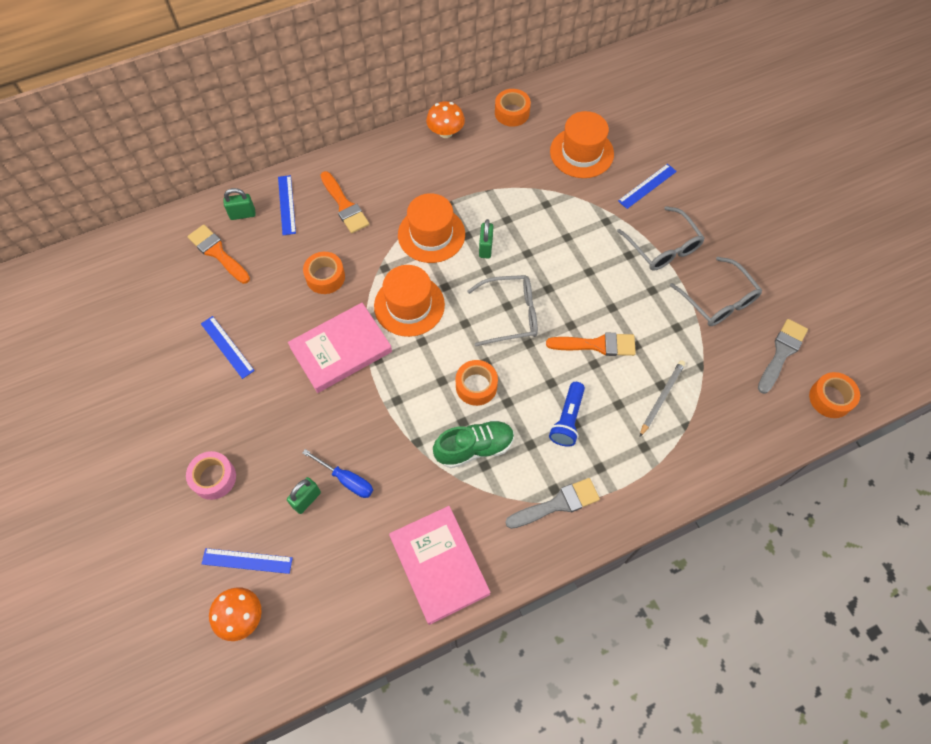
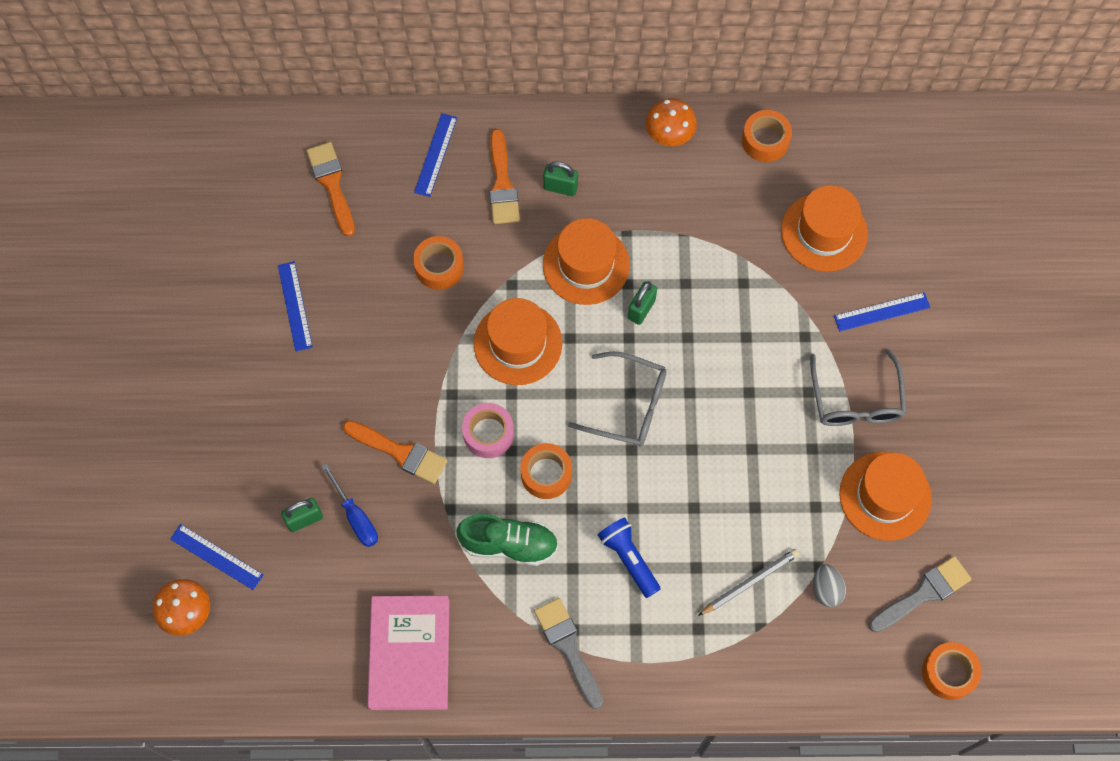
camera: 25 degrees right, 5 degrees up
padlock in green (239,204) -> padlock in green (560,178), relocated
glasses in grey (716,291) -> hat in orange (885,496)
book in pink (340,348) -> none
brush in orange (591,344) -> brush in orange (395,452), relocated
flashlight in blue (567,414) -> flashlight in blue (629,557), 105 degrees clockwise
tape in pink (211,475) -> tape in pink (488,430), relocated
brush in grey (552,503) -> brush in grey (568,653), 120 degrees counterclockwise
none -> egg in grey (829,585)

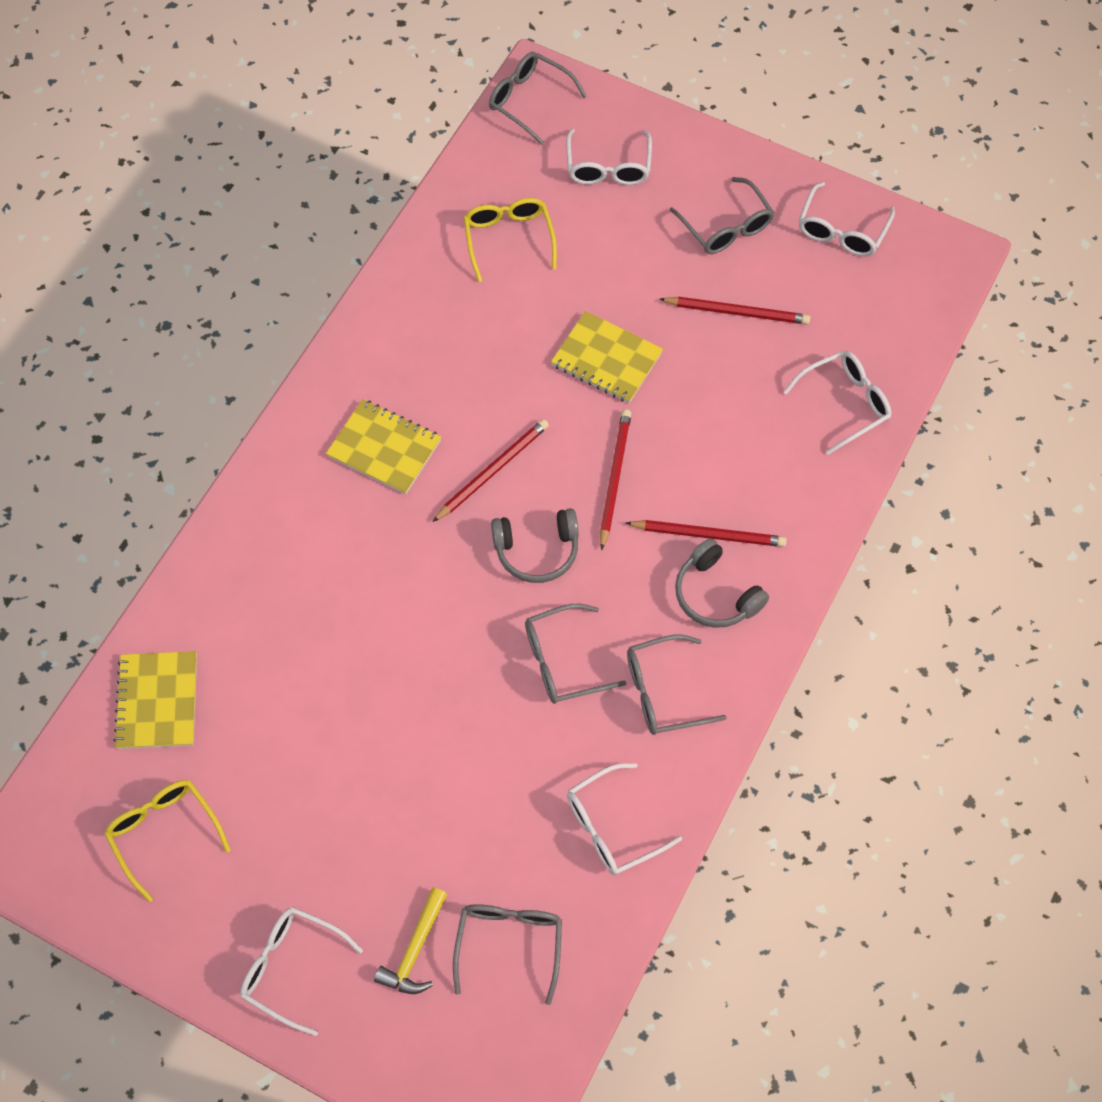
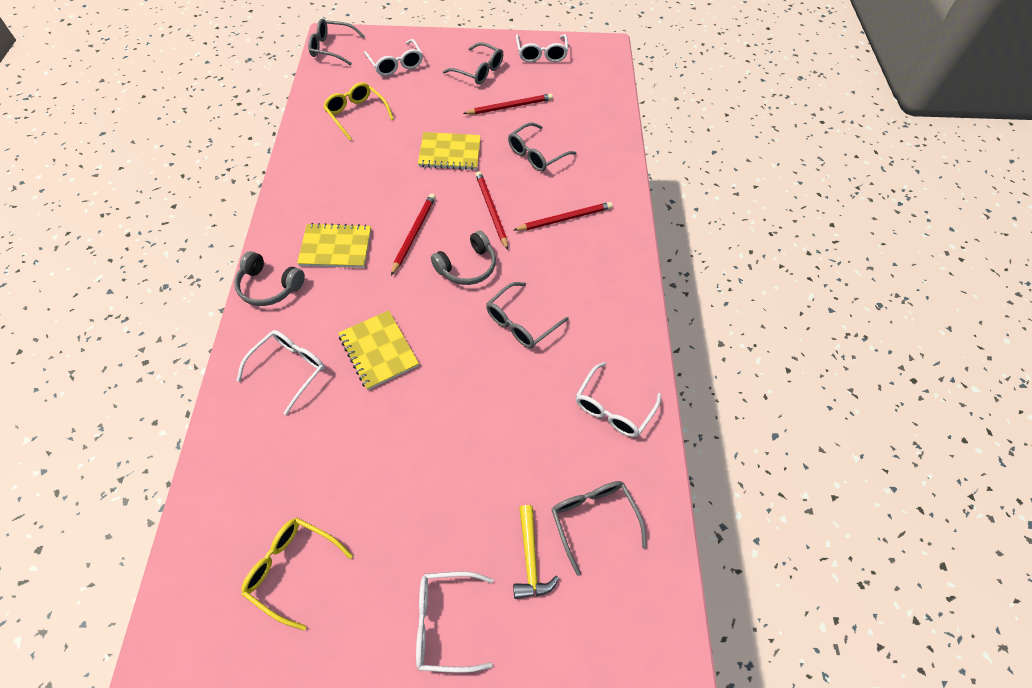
camera: 30 degrees left, 5 degrees down
glasses in white (837,403) -> glasses in white (280,372), relocated
headphones in grey (722,583) -> headphones in grey (269,278), relocated
glasses in grey (677,685) -> glasses in grey (542,147), relocated
notebook in yellow (155,700) -> notebook in yellow (378,350), relocated

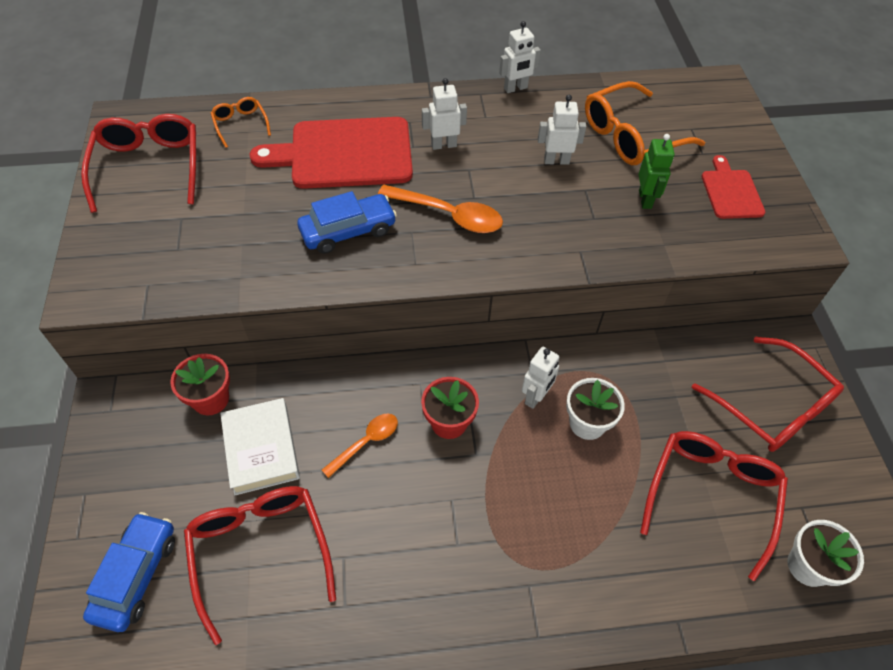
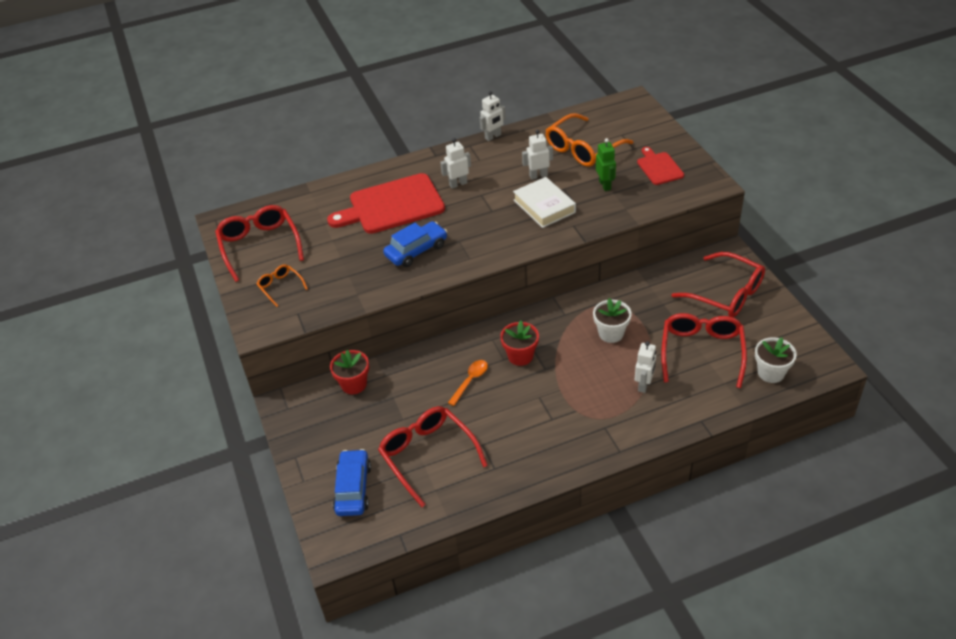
camera: 10 degrees left, 10 degrees down
glasses in orange (241,122) -> glasses in orange (282,285), relocated
spoon in orange (440,209) -> none
robot in white (540,378) -> robot in white (645,367), relocated
book in white (260,446) -> book in white (544,202), relocated

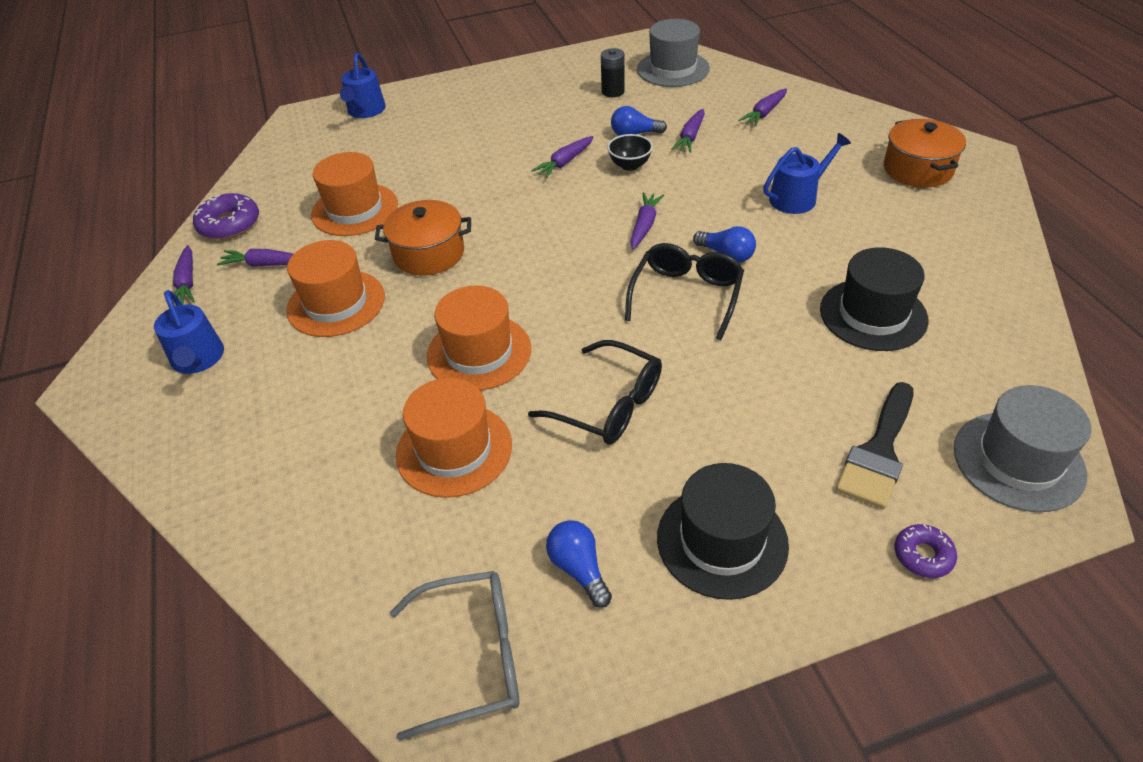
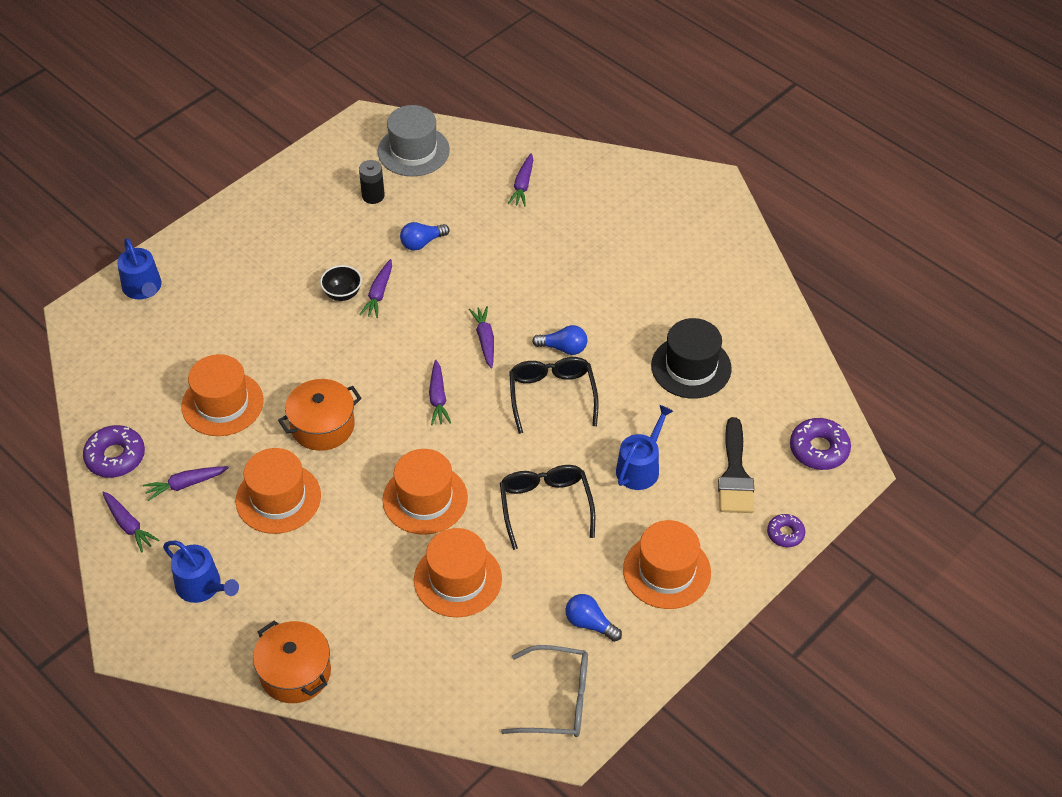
camera: 30 degrees left, 5 degrees up
carrot in purple (688,130) -> carrot in purple (440,392), relocated
pot in orange (925,153) -> pot in orange (292,661), relocated
watering can in blue (807,173) -> watering can in blue (644,447), relocated
bowl in black (630,152) -> bowl in black (341,283), relocated
glasses in black (595,392) -> glasses in black (547,507), 105 degrees counterclockwise
hat in grey (1022,448) -> donut in purple (820,444)
hat in black (723,531) -> hat in orange (667,564)
glasses in grey (454,656) -> glasses in grey (544,691), 45 degrees clockwise

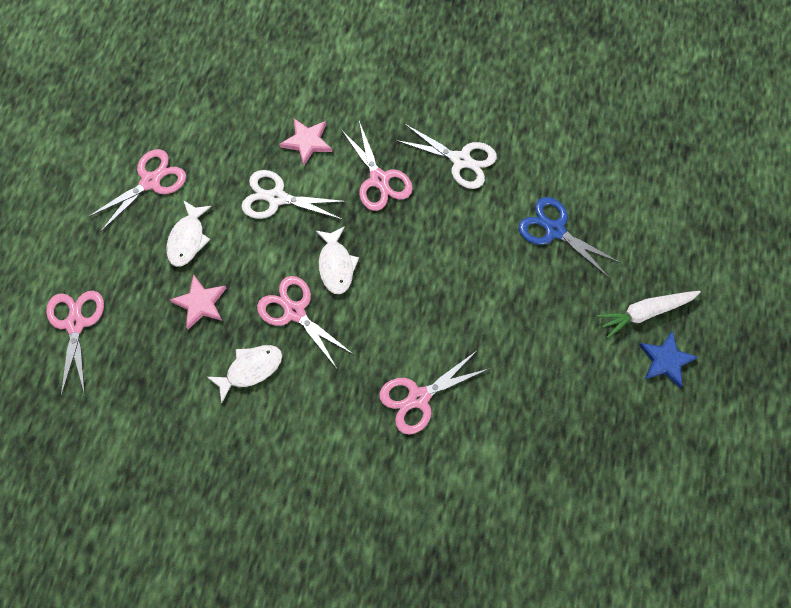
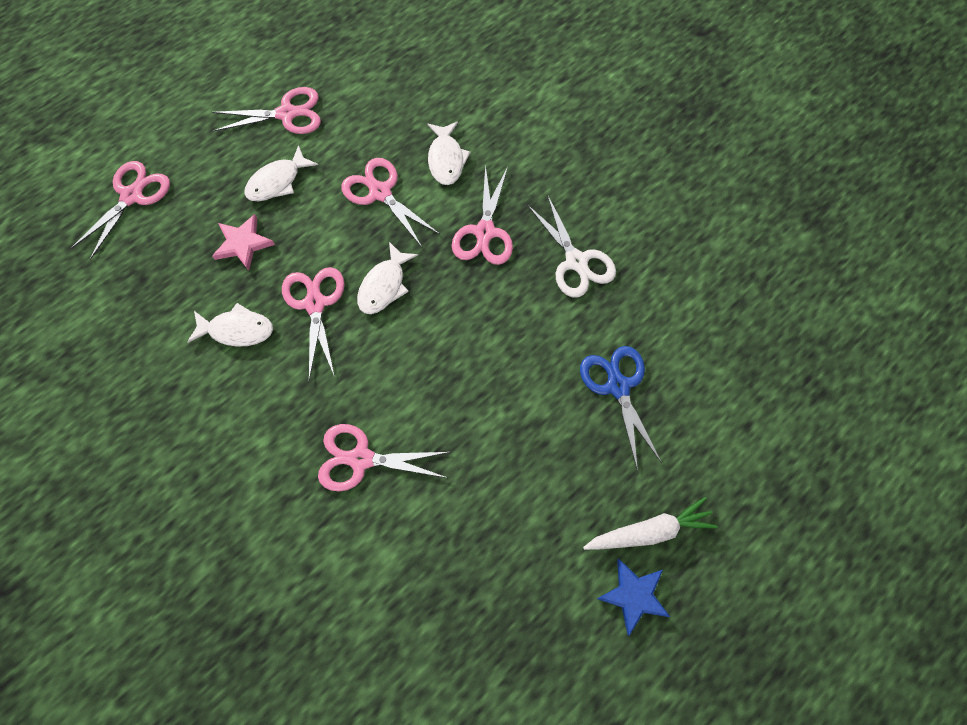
camera: 35 degrees right, 0 degrees up
star in pink (305,142) -> fish in white (449,153)
scissors in white (294,195) -> scissors in pink (390,202)
carrot in white (649,314) -> carrot in white (650,523), 150 degrees clockwise

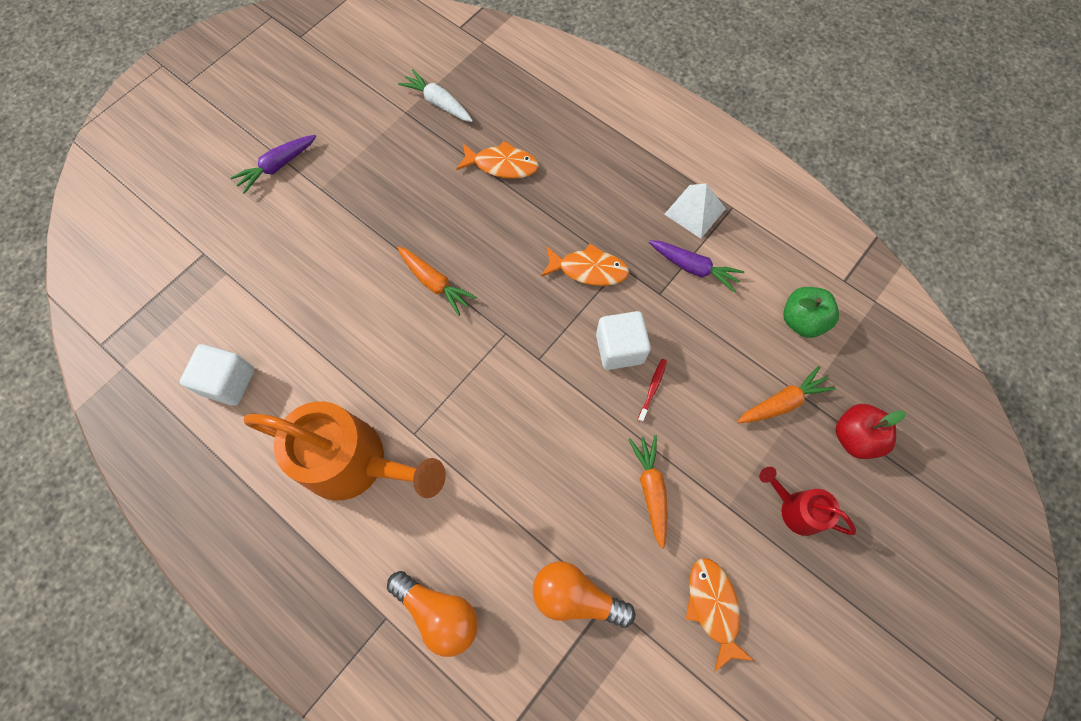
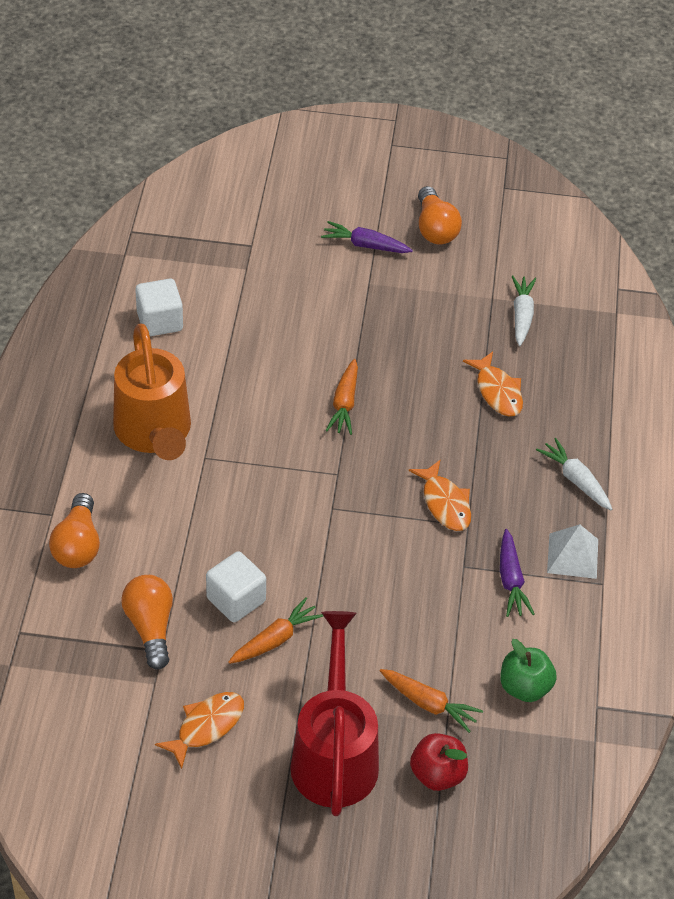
camera: 55 degrees right, 20 degrees down
cube in white (623,340) -> cube in white (236,586), relocated
toothbrush in red (652,390) -> none
watering can in red (807,501) -> watering can in red (334,713), x2.00
none -> light bulb in orange (440,215)
none -> carrot in white (574,474)

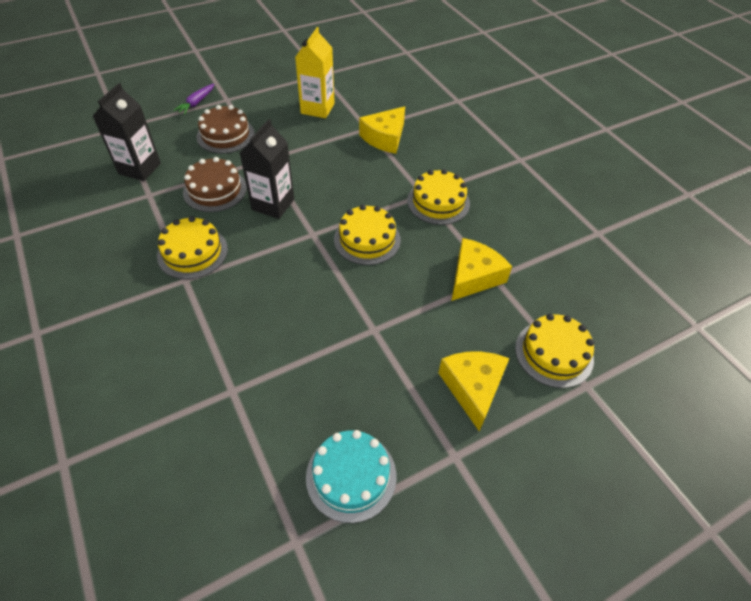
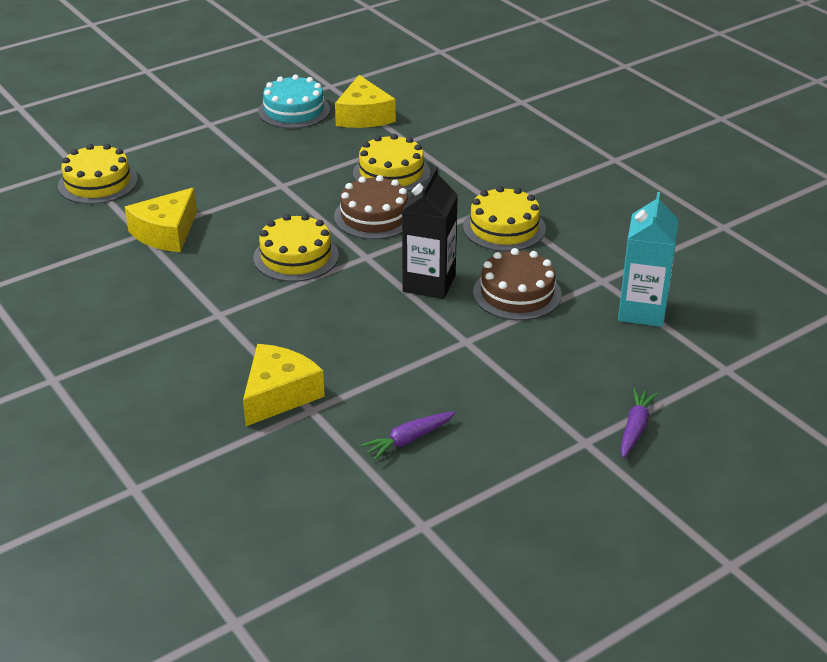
camera: 175 degrees right, 15 degrees down
carton in yellow (315,72) -> carrot in purple (408,435)
carton in black (126,132) -> carton in turquoise (648,259)
cake in brown (225,129) -> cake in brown (371,207), relocated
cake in yellow (438,197) -> cake in yellow (391,163), relocated
cheese in yellow (473,391) -> cheese in yellow (365,101), relocated

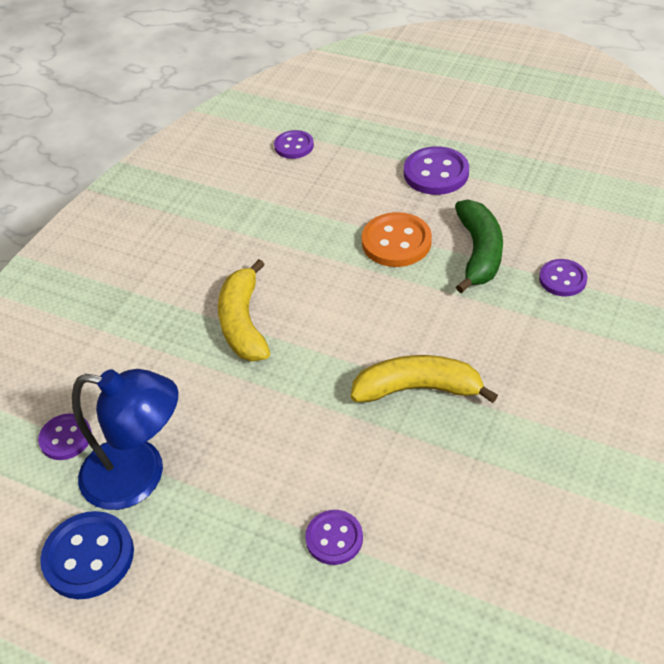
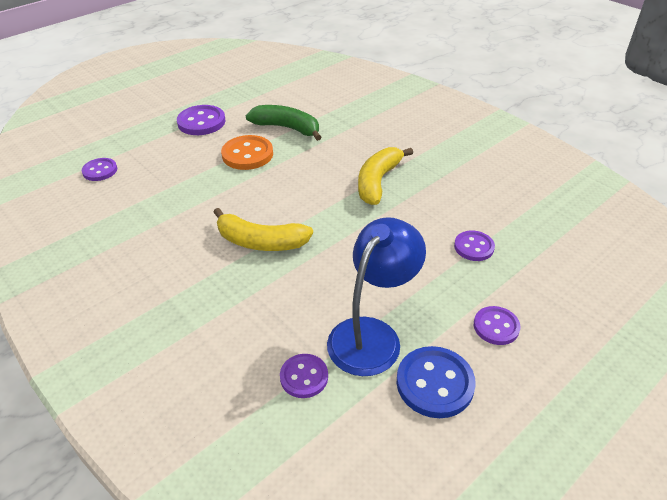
camera: 70 degrees left, 5 degrees down
button in purple (563,277) -> button in purple (497,325), relocated

